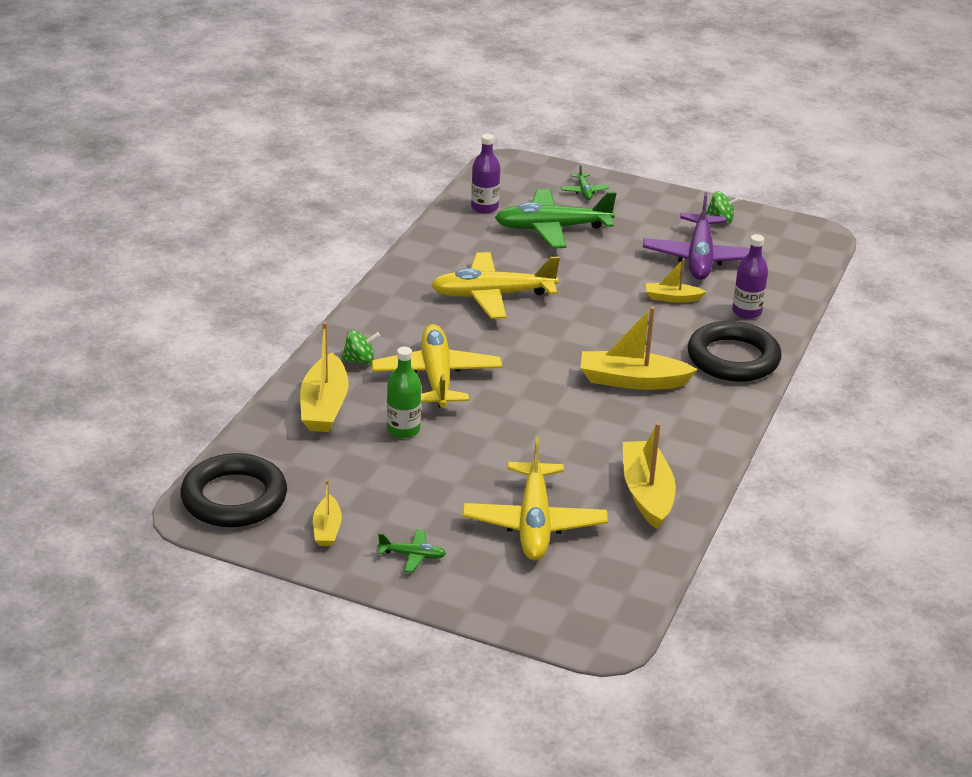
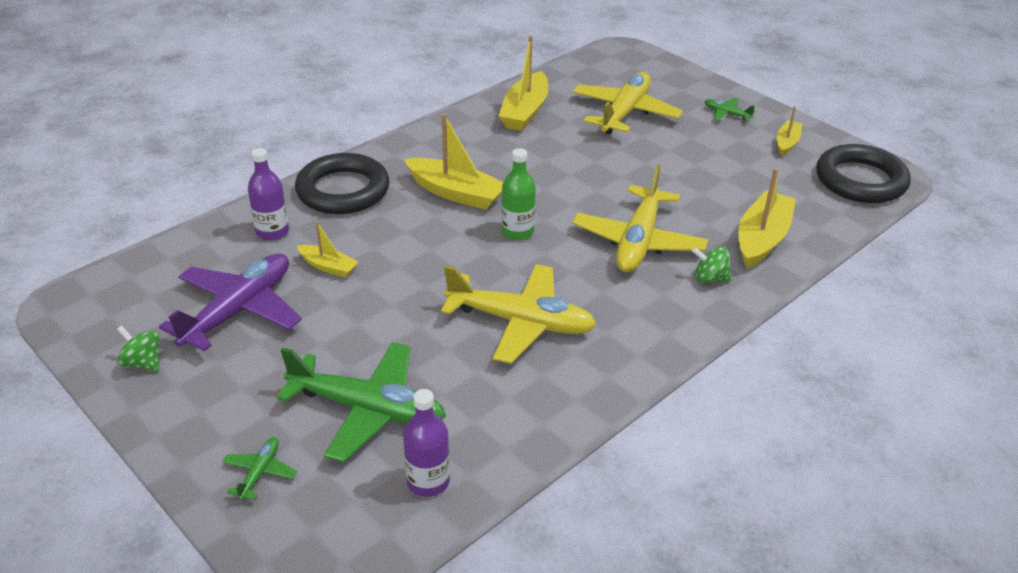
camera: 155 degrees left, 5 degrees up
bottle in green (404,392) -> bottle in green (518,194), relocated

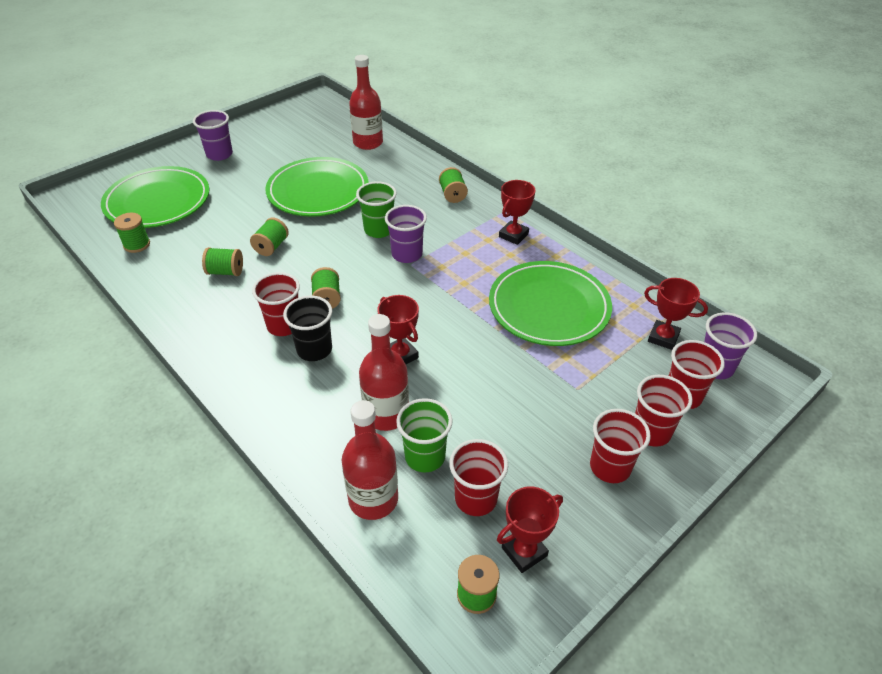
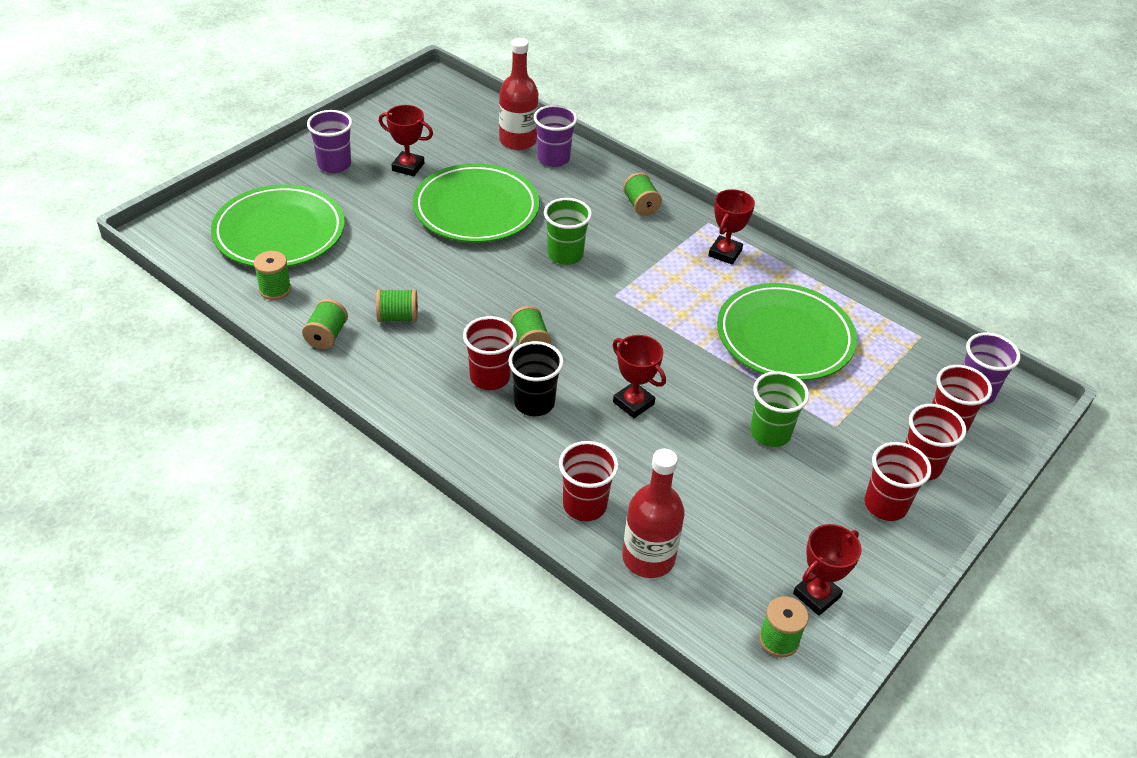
camera: 10 degrees left, 0 degrees up
cup in purple (406,234) -> cup in purple (555,136), relocated
spool in green (269,237) -> spool in green (325,324), relocated
trophy in red (676,314) -> trophy in red (406,140), relocated
bottle in red (384,372) -> none
cup in green (424,435) -> cup in green (779,409), relocated
cup in red (478,477) -> cup in red (589,481), relocated

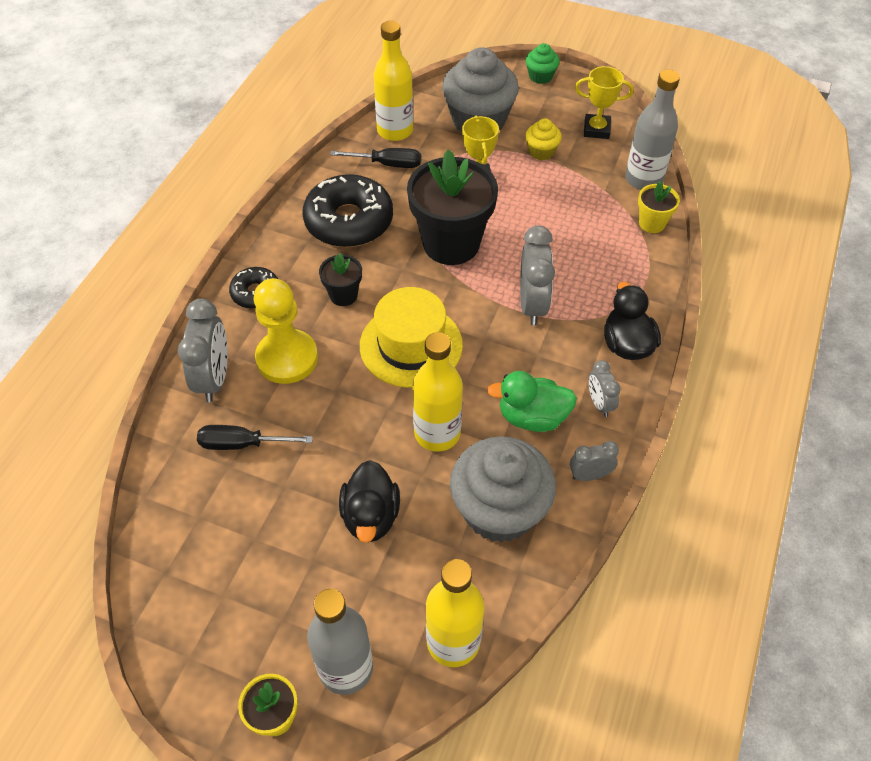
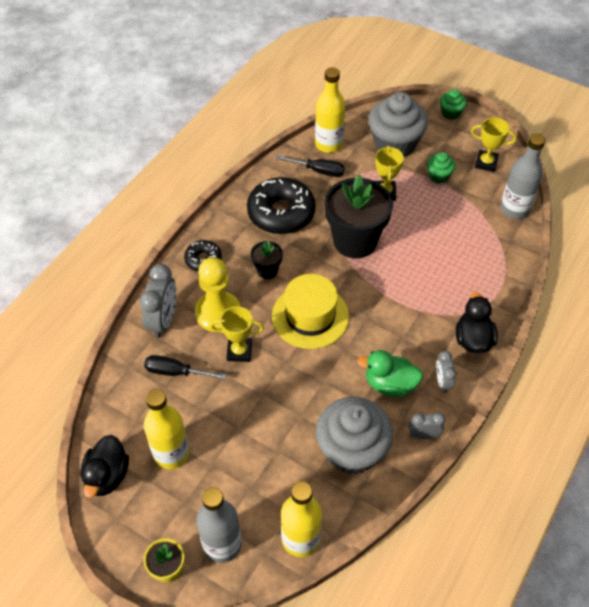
camera: 10 degrees right, 0 degrees up
cupcake in yellow (543,139) -> cupcake in green (441,167)
flower pot in yellow (659,207) -> none
clock in grey (537,275) -> none
bottle in yellow (437,392) -> bottle in yellow (166,429), relocated
duck in black (369,501) -> duck in black (105,466), relocated
none -> trophy in yellow (237,334)

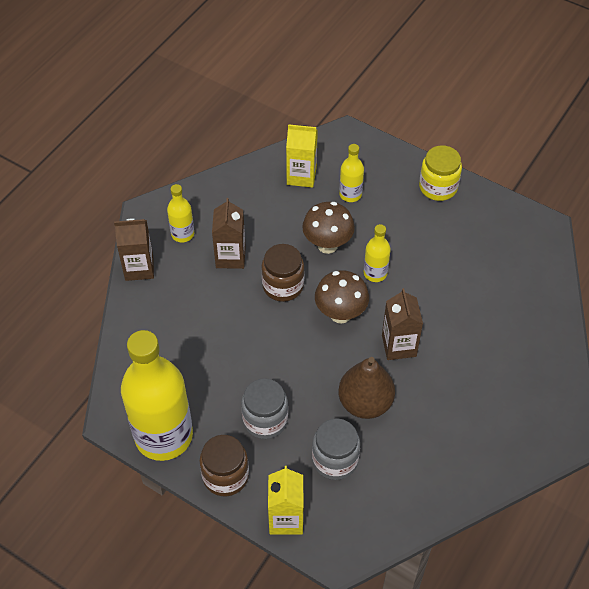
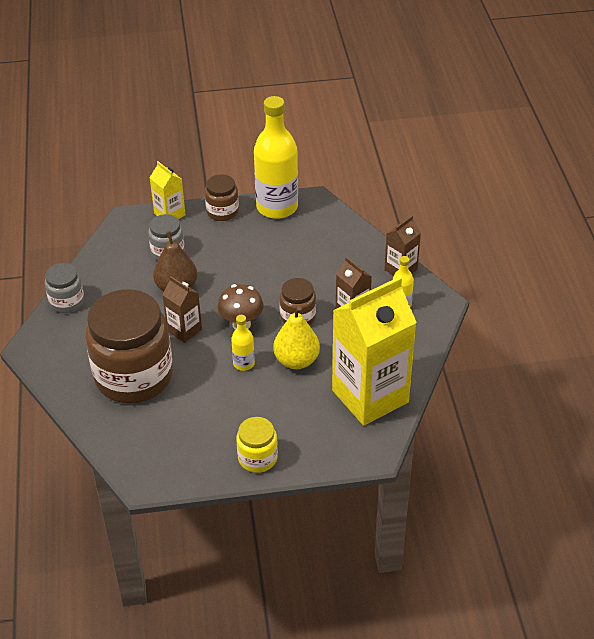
camera: 140 degrees right, 10 degrees down
carton in yellow (302,156) -> carton in yellow (374,351), x2.11
bottle in yellow (351,173) -> none
mushroom in brown (328,228) -> pear in yellow (296,337)
jar in grey (264,408) -> jar in grey (64,288), relocated
none -> jar in brown (129,346)

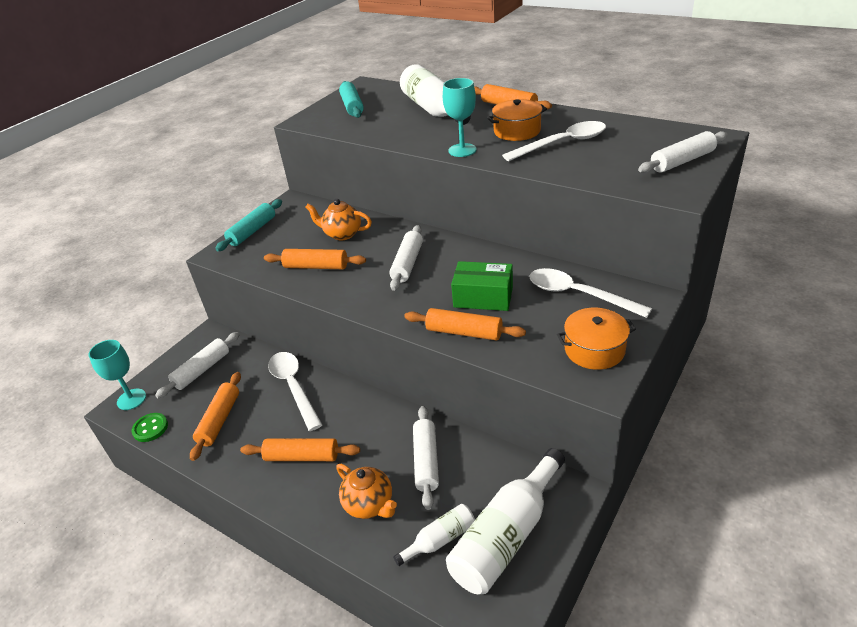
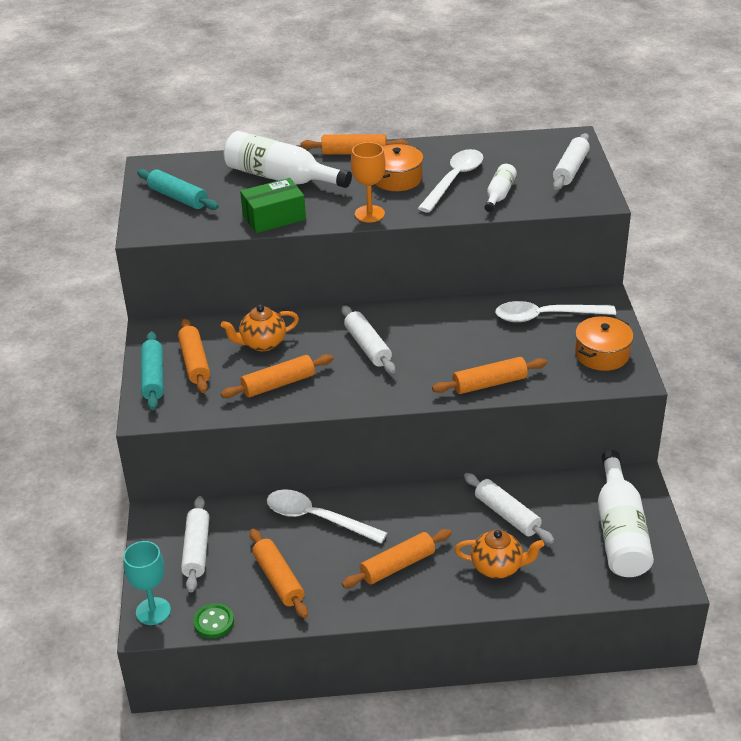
camera: 40 degrees left, 0 degrees up
goblet in turquoise (460,117) -> goblet in orange (368,182)
box in green (482,286) -> box in green (273,205), relocated
bottle in white (434,535) -> bottle in white (500,188), relocated
none -> rolling pin in orange (194,355)

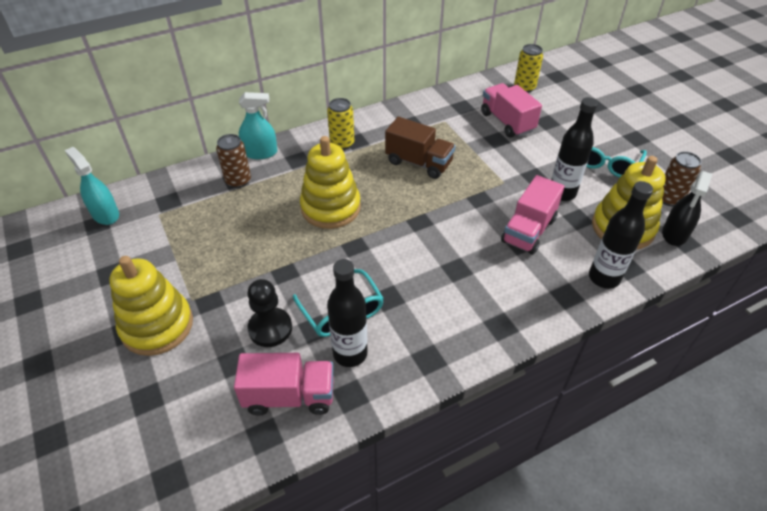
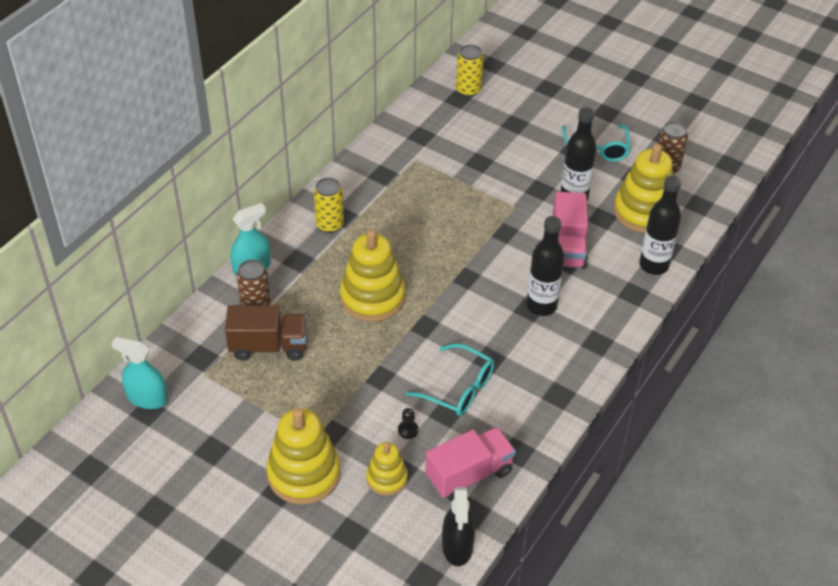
camera: 30 degrees left, 0 degrees up
truck in pink (511,110) -> none
truck in brown (420,148) -> truck in brown (266,333), relocated
spray bottle in black (687,208) -> spray bottle in black (458,526), relocated
bottle in black (347,313) -> bottle in black (546,266), relocated
pawn in black (269,313) -> pawn in black (408,423), x0.47
none -> stacking toy in yellow (387,469)

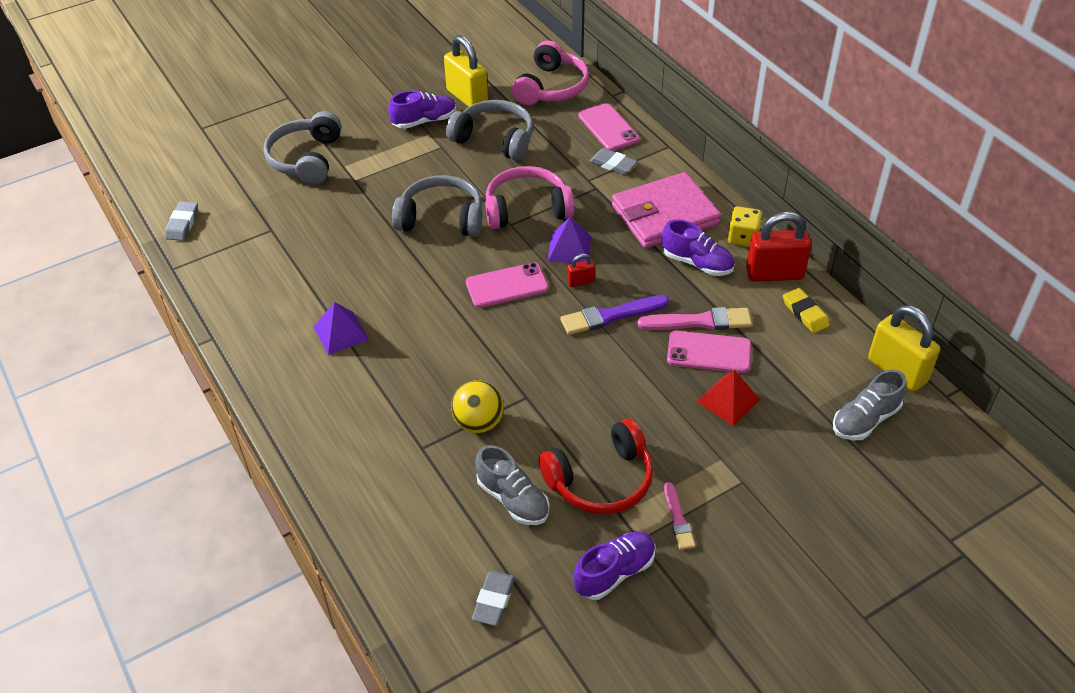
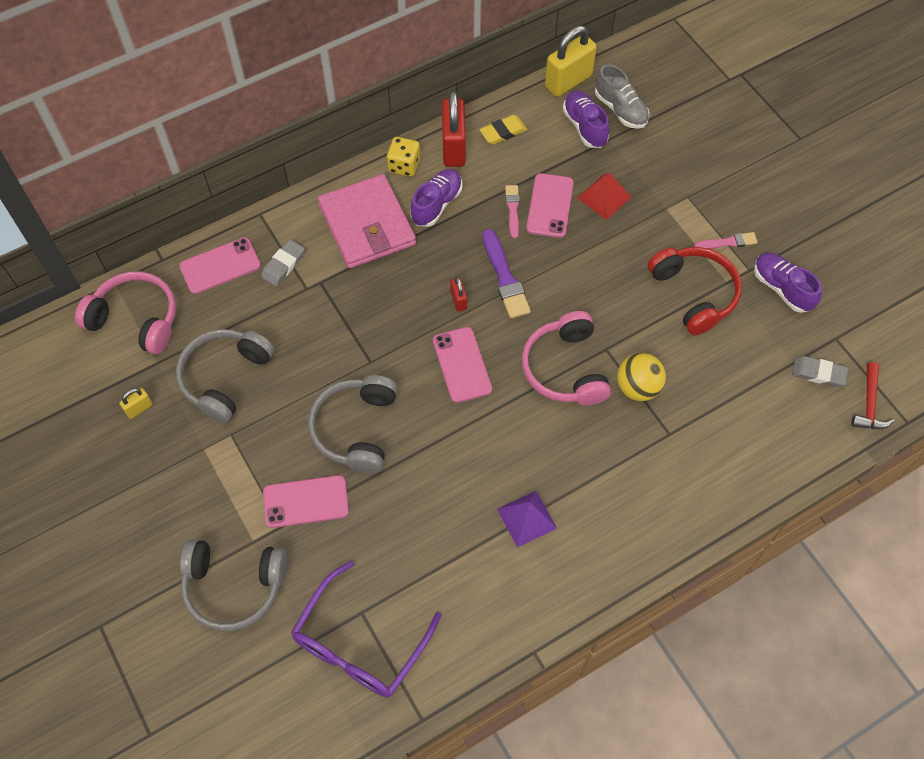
camera: 90 degrees left, 15 degrees up
padlock in yellow (466,71) -> padlock in yellow (136,403), x0.47
shoe in purple (422,109) -> shoe in purple (586,119), relocated
headphones in pink (530,197) -> headphones in pink (566,358), relocated
eraser in grey (181,221) -> none
pyramid in purple (569,240) -> none
brush in pink (695,318) -> brush in pink (512,211), x0.61
shoe in grey (512,485) -> none
none -> hammer in red (872,395)
none -> phone in pink (306,501)
none -> glasses in purple (366,629)

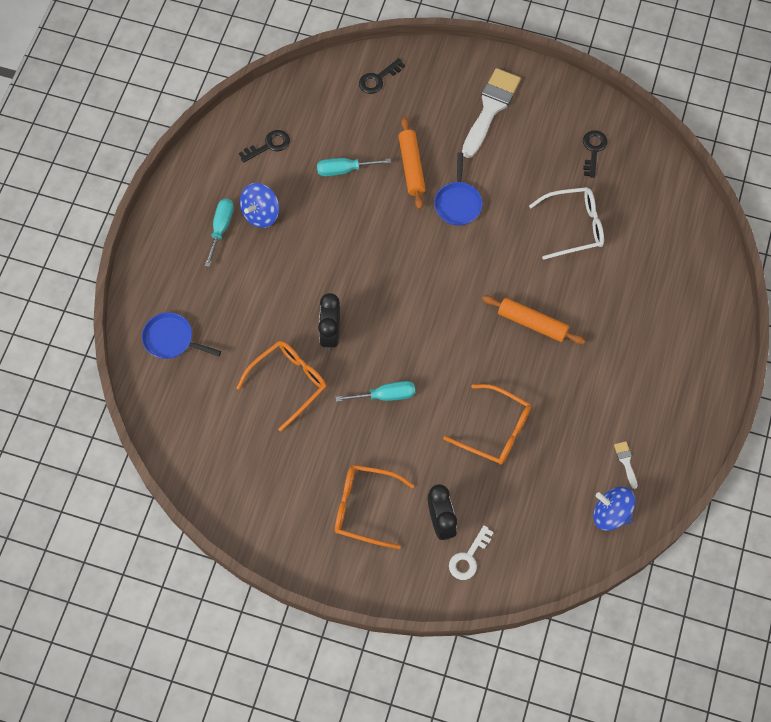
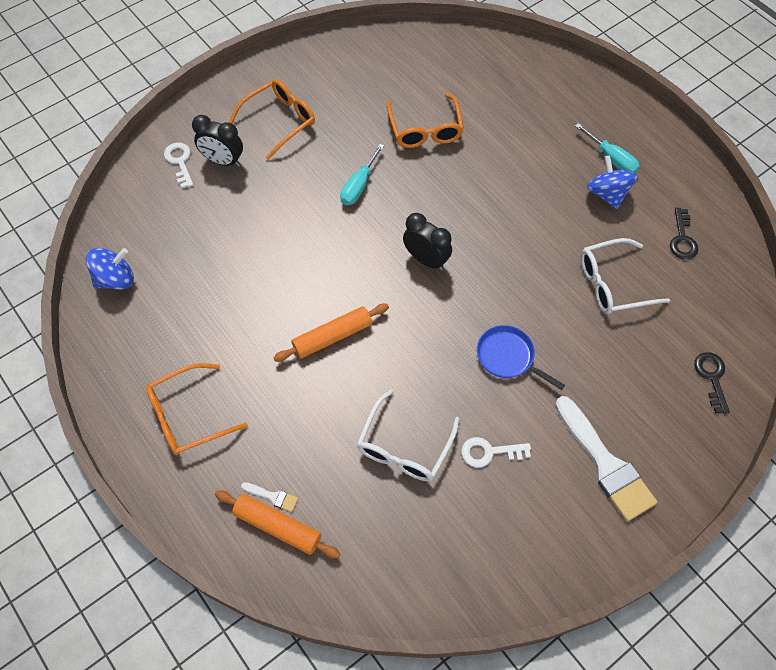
camera: 125 degrees right, 5 degrees down
rolling pin in orange (412,163) -> rolling pin in orange (277,524), relocated
key in black (595,154) -> none
screwdriver in turquoise (354,167) -> glasses in white (625,276)
clock in black (329,322) -> clock in black (427,242), relocated
pan in blue (181,335) -> none
glasses in orange (487,424) -> glasses in orange (196,409), relocated
brush in white (626,465) -> brush in white (269,497), relocated
none -> key in white (496,452)

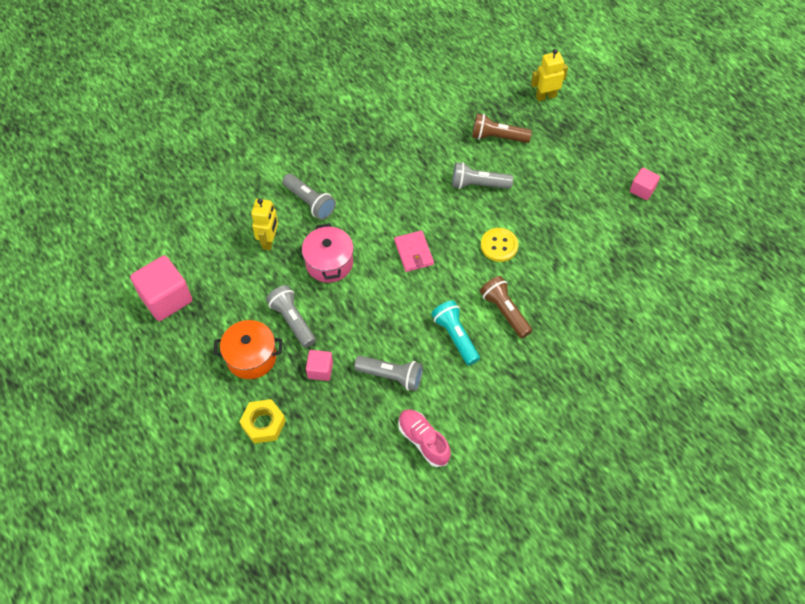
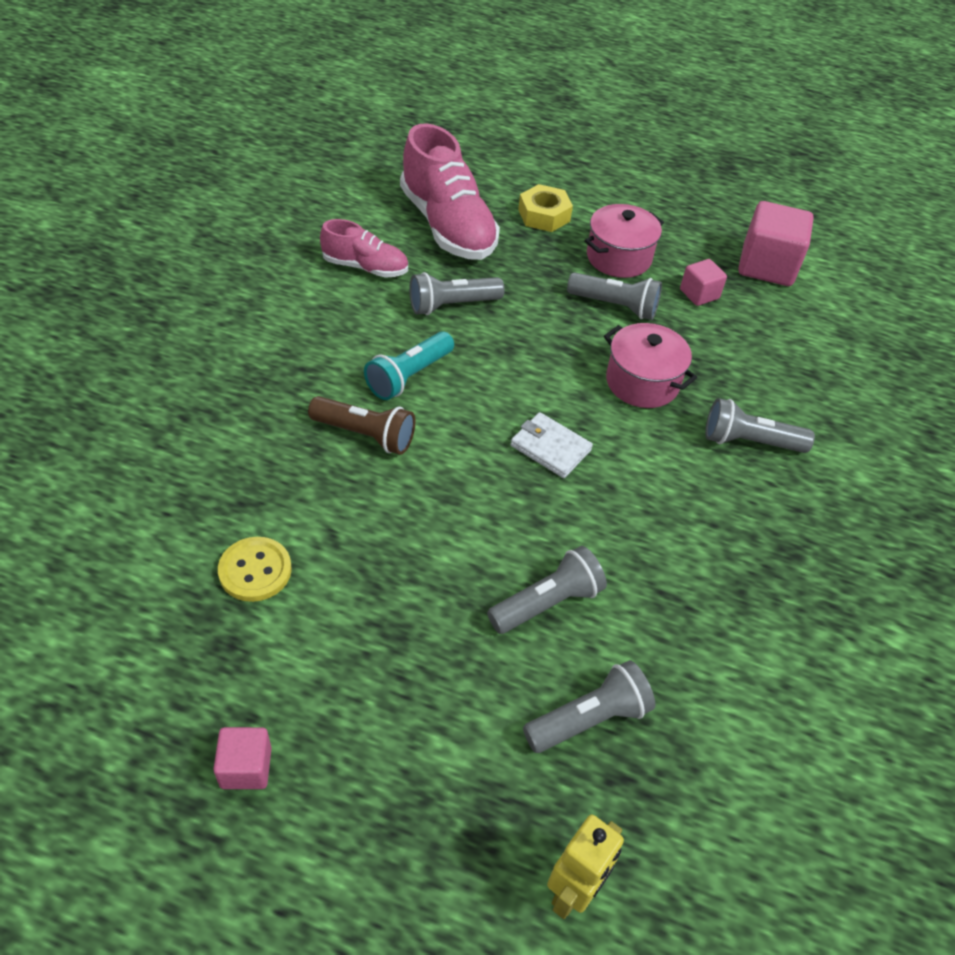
camera: 140 degrees right, 10 degrees down
flashlight in brown (502,128) -> flashlight in grey (589,706)
robot in yellow (264,224) -> none
button in yellow (499,245) -> button in yellow (255,569), relocated
wallet in pink (414,251) -> wallet in white (552,445)
flashlight in turquoise (455,333) -> flashlight in turquoise (409,365), 105 degrees clockwise
pot in orange (247,349) -> pot in pink (624,241)
cube in pink (319,365) -> cube in pink (703,282), relocated
none -> shoe in pink (450,191)

